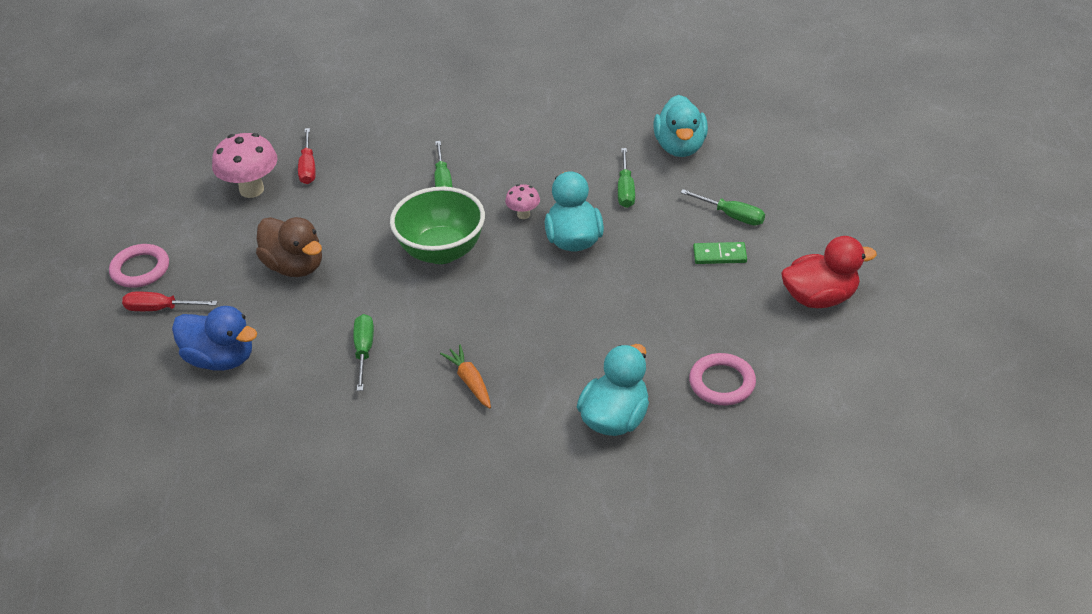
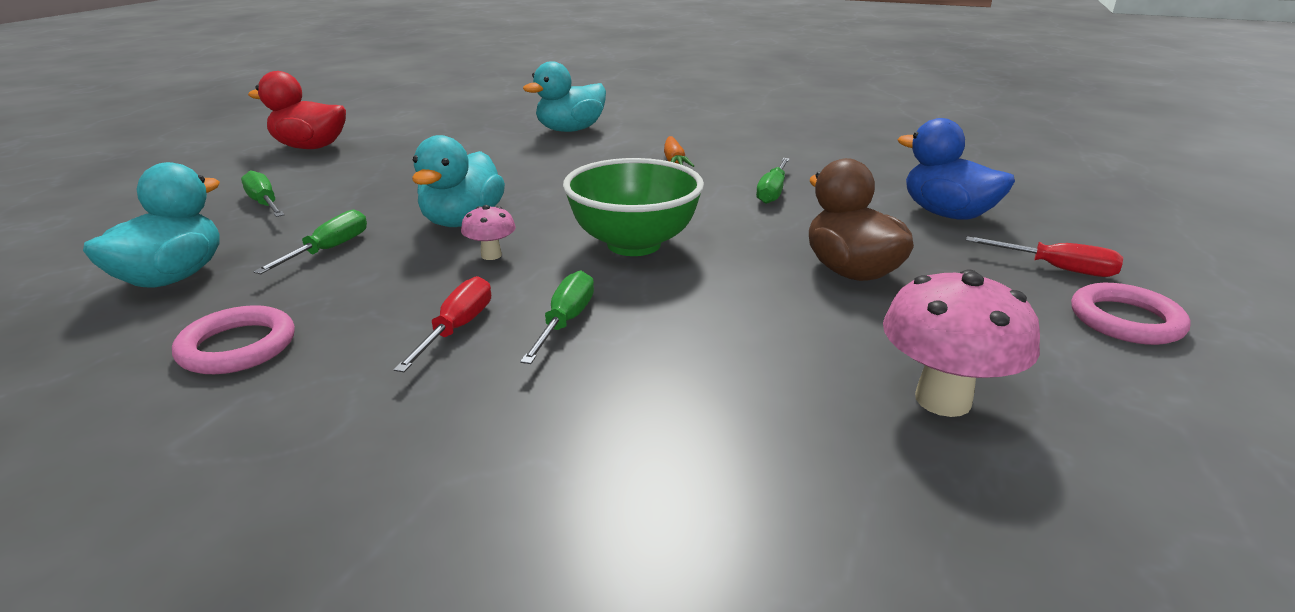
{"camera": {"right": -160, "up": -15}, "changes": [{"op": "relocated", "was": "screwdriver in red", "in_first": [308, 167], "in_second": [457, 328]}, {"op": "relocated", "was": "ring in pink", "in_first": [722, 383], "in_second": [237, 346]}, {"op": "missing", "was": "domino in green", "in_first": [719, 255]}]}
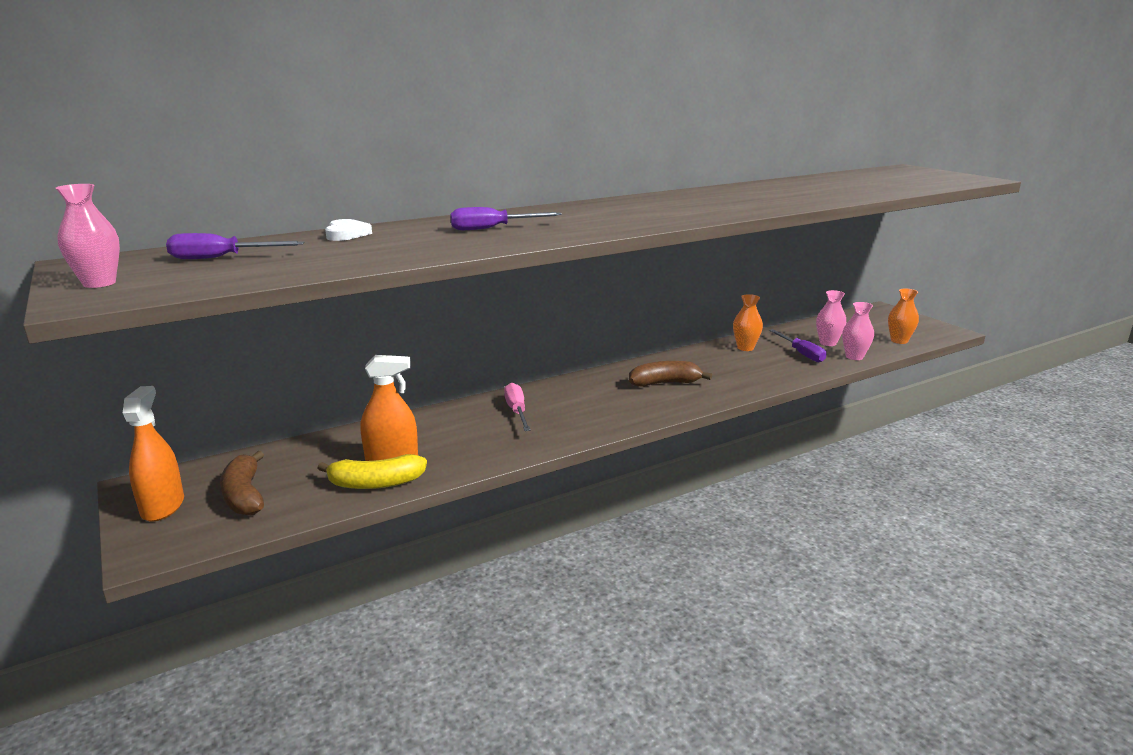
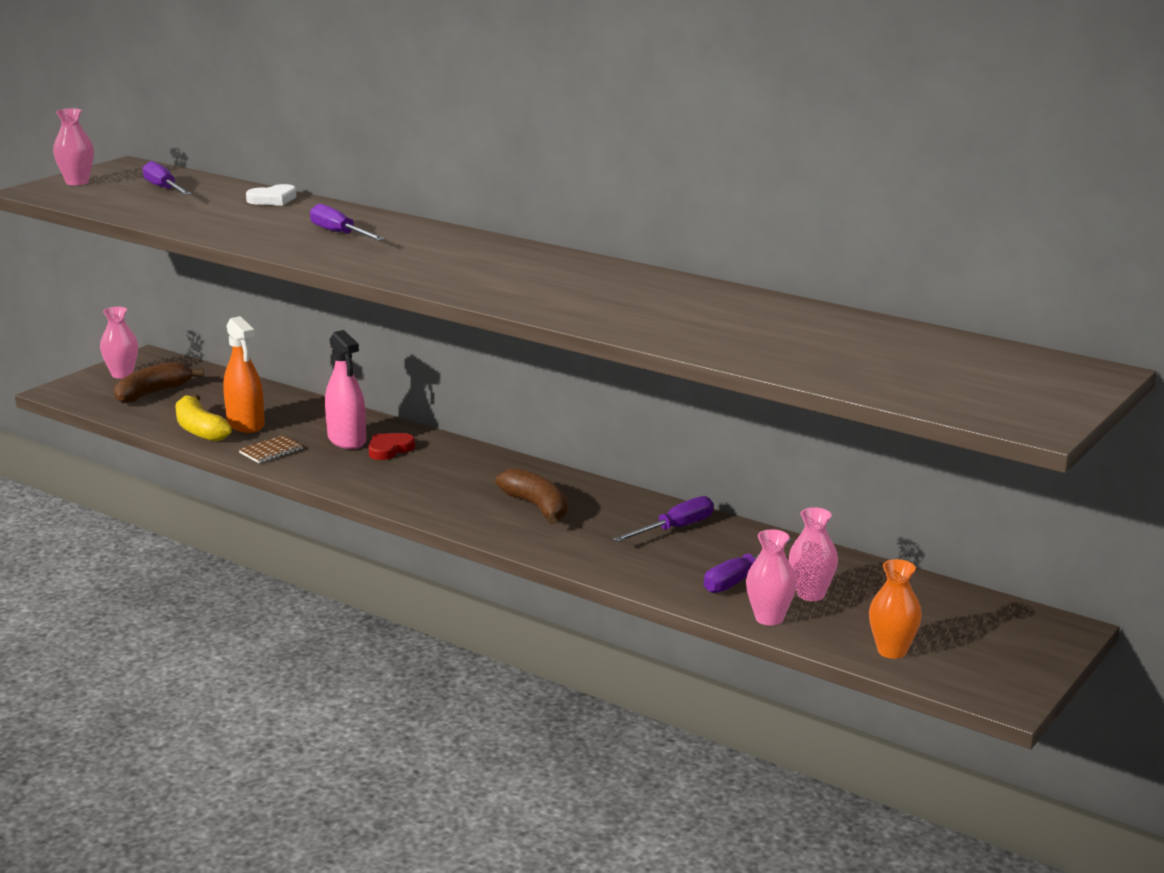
{"camera": {"right": 65, "up": 0}, "changes": [{"op": "exchanged", "was": "spray bottle in orange", "now": "vase in pink", "in_first": [162, 506], "in_second": [122, 374]}, {"op": "exchanged", "was": "screwdriver in pink", "now": "heart in red", "in_first": [517, 411], "in_second": [389, 449]}, {"op": "missing", "was": "vase in orange", "in_first": [745, 348]}, {"op": "appeared", "now": "notebook in brown", "in_second": [271, 451]}, {"op": "appeared", "now": "spray bottle in pink", "in_second": [347, 440]}, {"op": "appeared", "now": "screwdriver in purple", "in_second": [675, 528]}]}
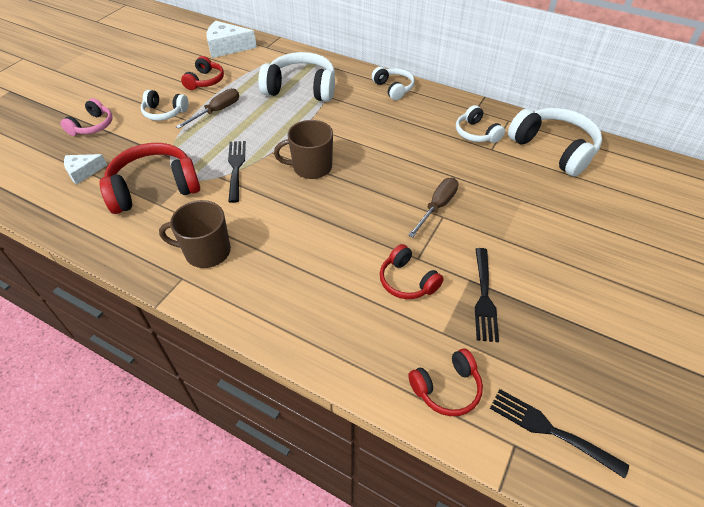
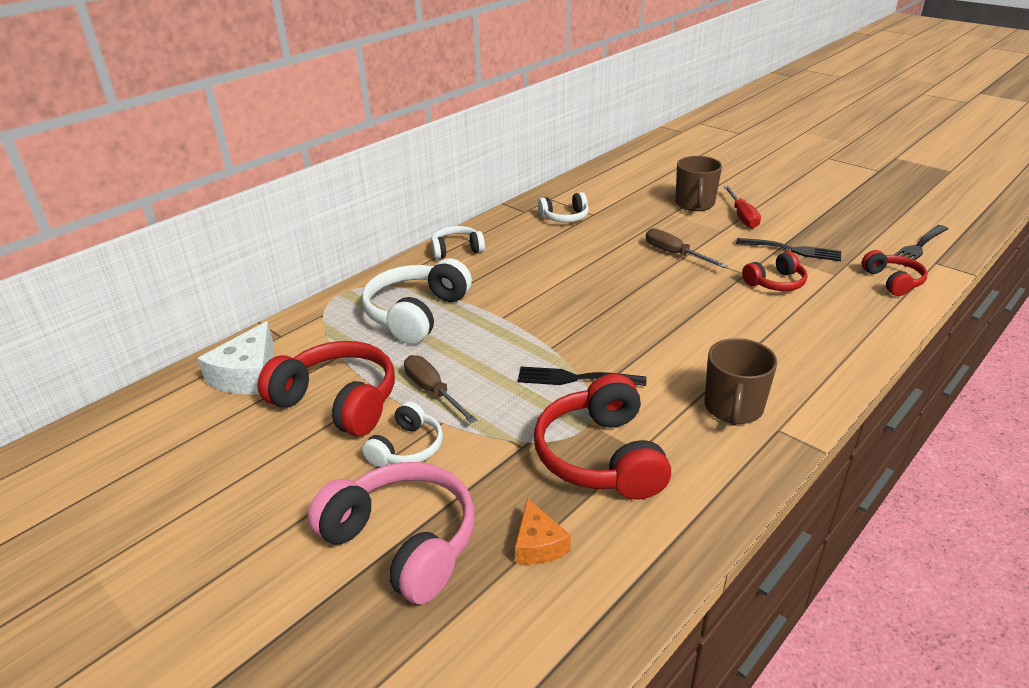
{"camera": {"right": -75, "up": -15}, "changes": [{"op": "size", "was": "headphones in pink", "in_first": [92, 126], "in_second": [403, 542], "ratio": 1.77}, {"op": "colour", "was": "cheese in white", "now": "cheese in orange", "in_first": [83, 172], "in_second": [538, 544]}, {"op": "size", "was": "headphones in red", "in_first": [205, 81], "in_second": [338, 401], "ratio": 1.77}, {"op": "relocated", "was": "mug in brown", "in_first": [311, 167], "in_second": [694, 204]}, {"op": "missing", "was": "headphones in white", "in_first": [553, 149]}, {"op": "appeared", "now": "screwdriver in red", "in_second": [742, 216]}]}
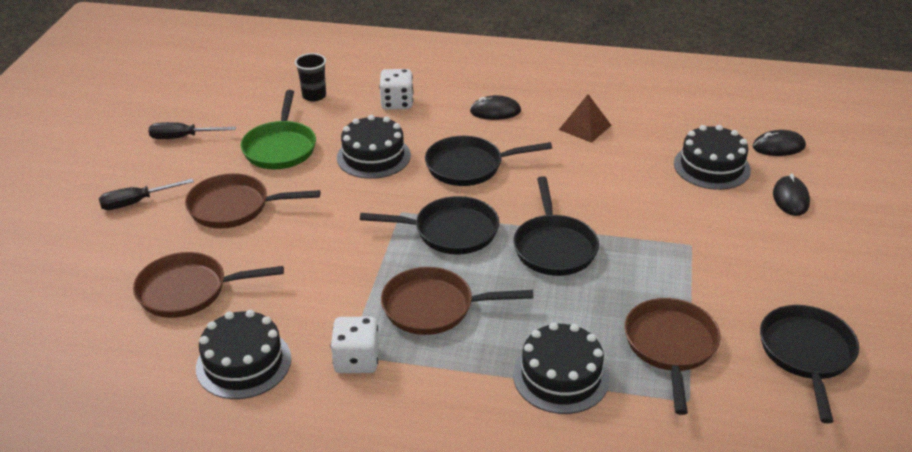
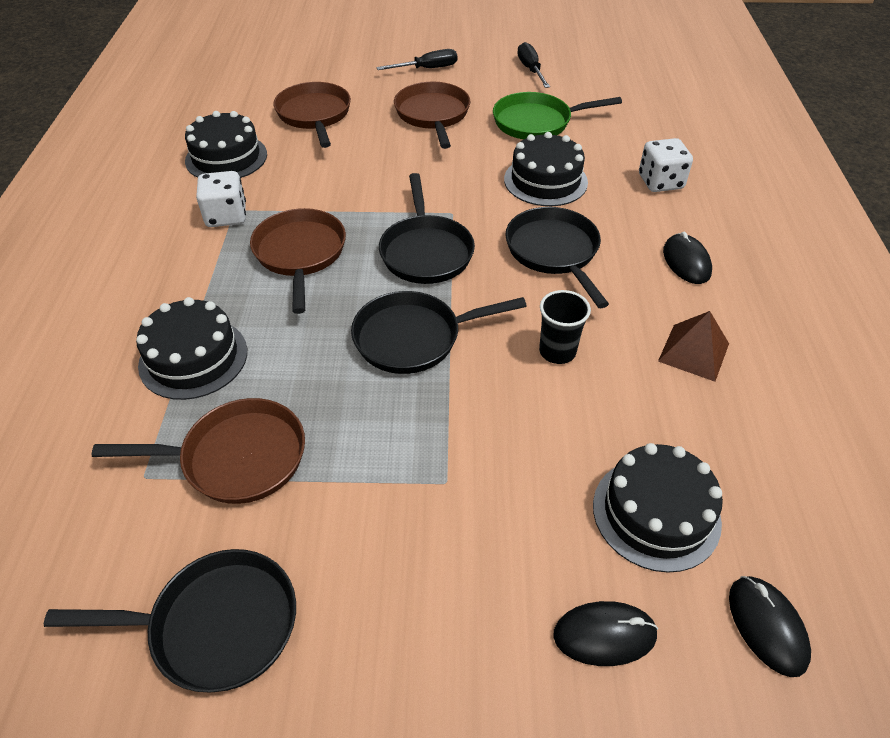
{"camera": {"right": 80, "up": 10}, "changes": [{"op": "spun", "was": "screwdriver in black", "in_first": [137, 202], "in_second": [427, 69], "clockwise": 105}, {"op": "relocated", "was": "cup in black", "in_first": [314, 96], "in_second": [557, 351]}]}
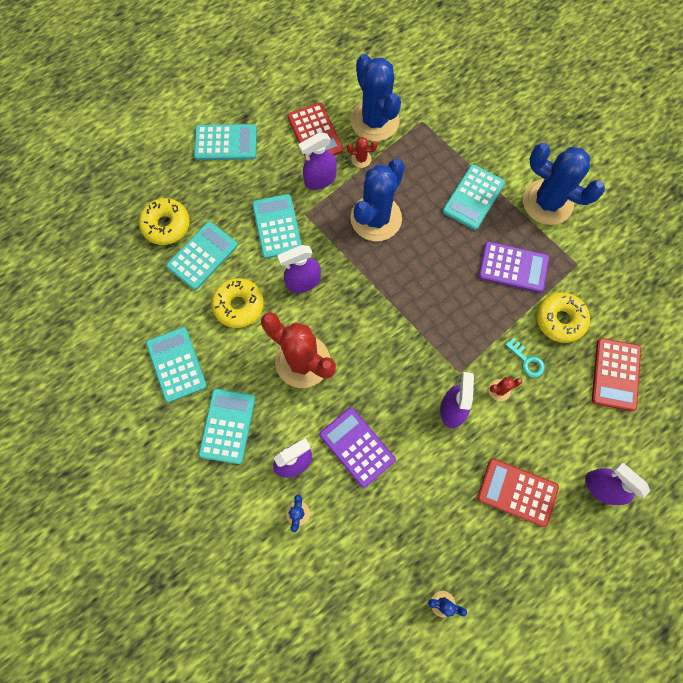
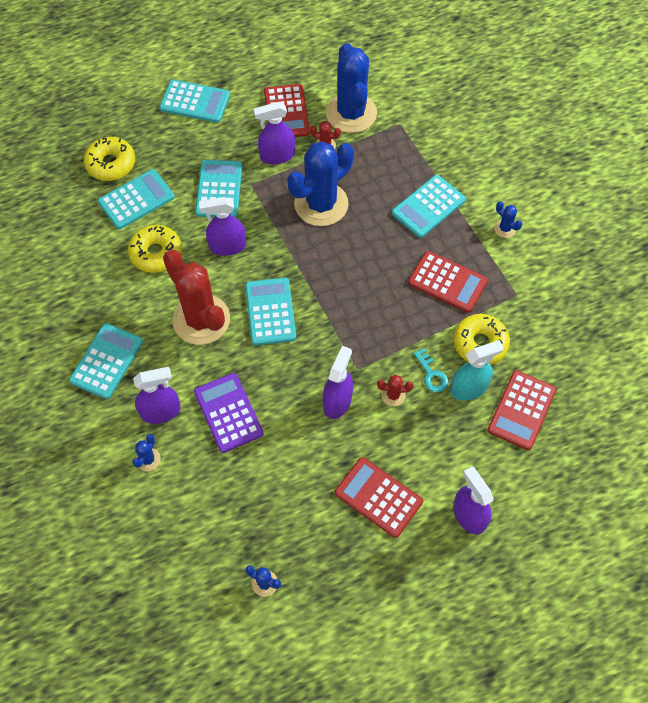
{"camera": {"right": 15, "up": -10}, "changes": [{"op": "relocated", "was": "calculator in turquoise", "in_first": [176, 364], "in_second": [270, 312]}, {"op": "colour", "was": "calculator in purple", "now": "calculator in red", "in_first": [513, 267], "in_second": [447, 282]}, {"op": "size", "was": "cactus in blue", "in_first": [547, 202], "in_second": [505, 228], "ratio": 0.4}, {"op": "appeared", "now": "spray bottle in turquoise", "in_second": [469, 388]}]}
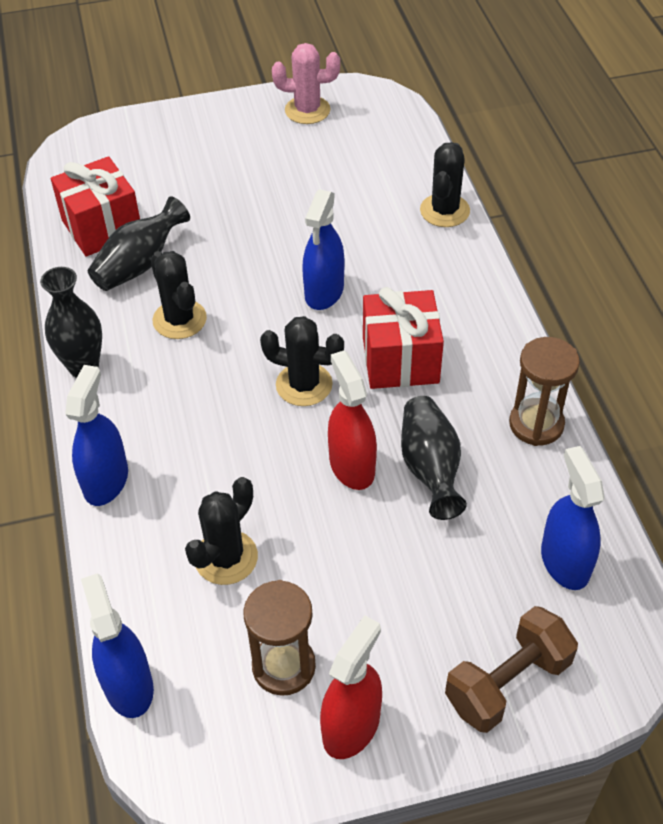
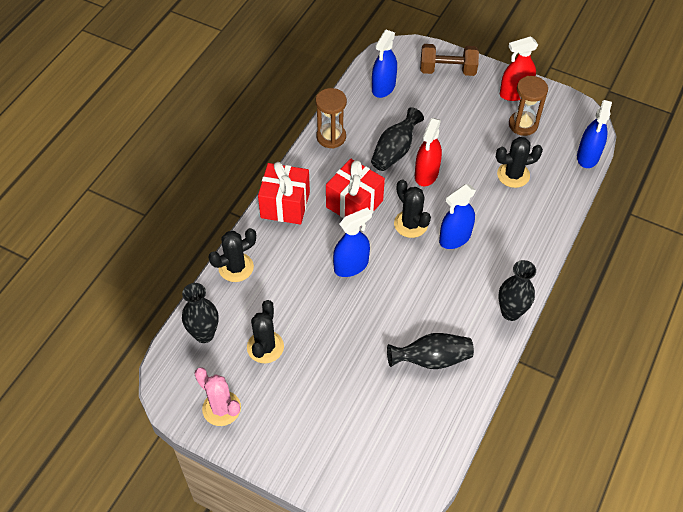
{"camera": {"right": -140, "up": 5}, "changes": [{"op": "relocated", "was": "gift in red", "in_first": [102, 227], "in_second": [285, 205]}, {"op": "relocated", "was": "spray bottle in blue", "in_first": [106, 481], "in_second": [455, 238]}, {"op": "relocated", "was": "cactus in black", "in_first": [179, 319], "in_second": [265, 347]}, {"op": "appeared", "now": "vase in black", "in_second": [204, 334]}]}
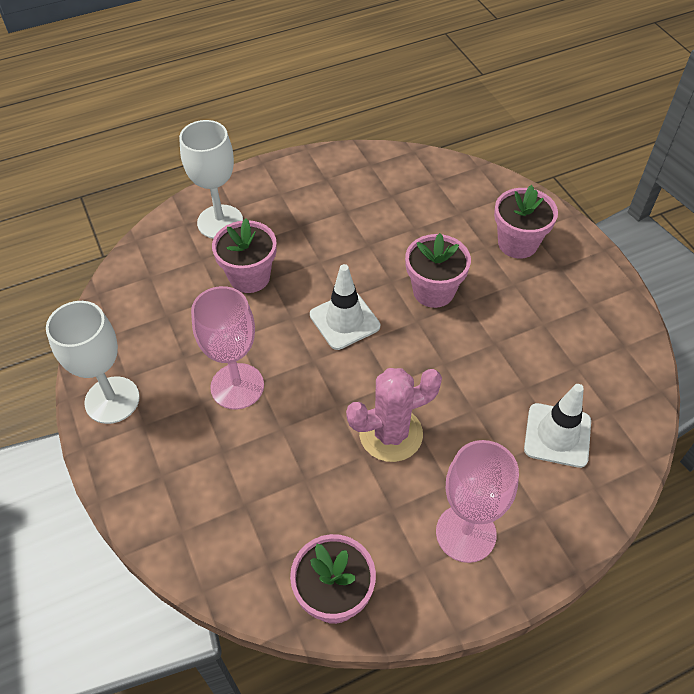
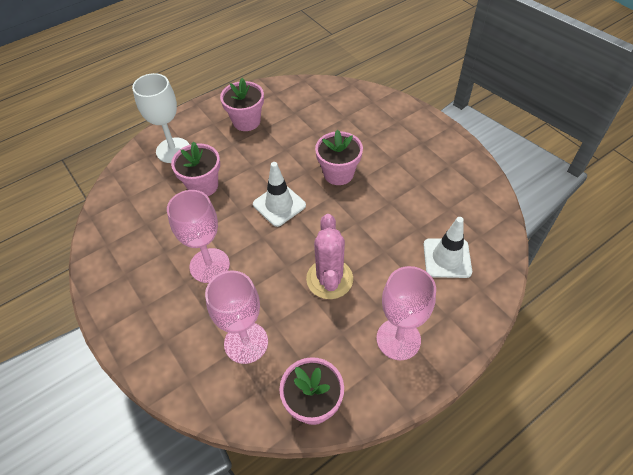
{"camera": {"right": -10, "up": 0}, "changes": [{"op": "missing", "was": "goblet in white", "in_first": [112, 400]}, {"op": "spun", "was": "cactus in pink", "in_first": [391, 434], "in_second": [329, 279], "clockwise": -60}, {"op": "relocated", "was": "flower pot in pink", "in_first": [517, 243], "in_second": [246, 121]}, {"op": "appeared", "now": "goblet in pink", "in_second": [246, 342]}]}
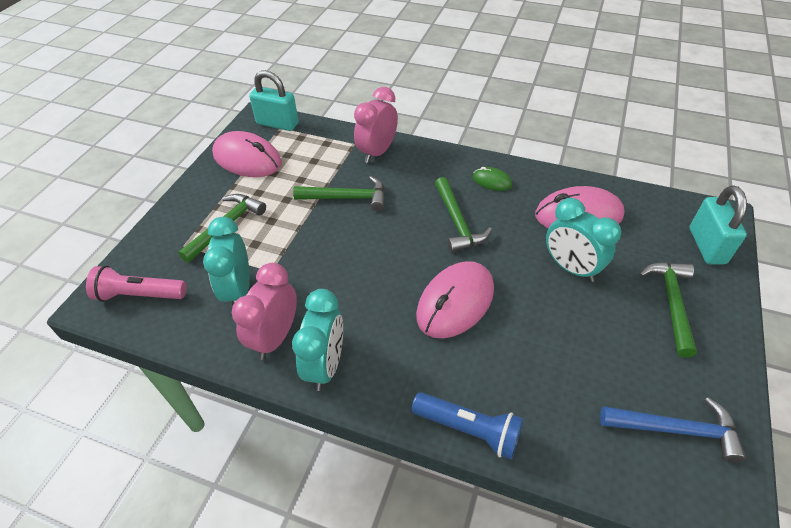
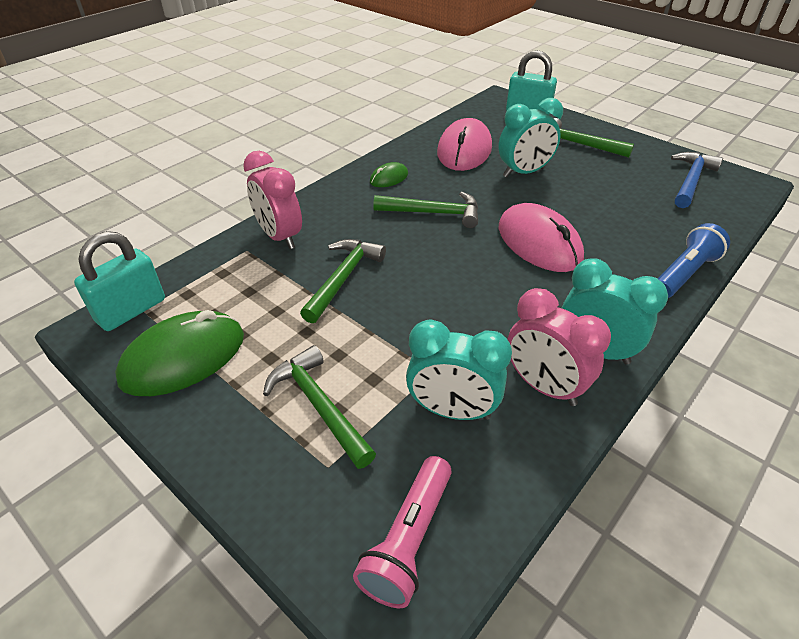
{"camera": {"right": -70, "up": -5}, "changes": [{"op": "colour", "was": "mouse in pink", "now": "mouse in green", "in_first": [247, 159], "in_second": [183, 358]}]}
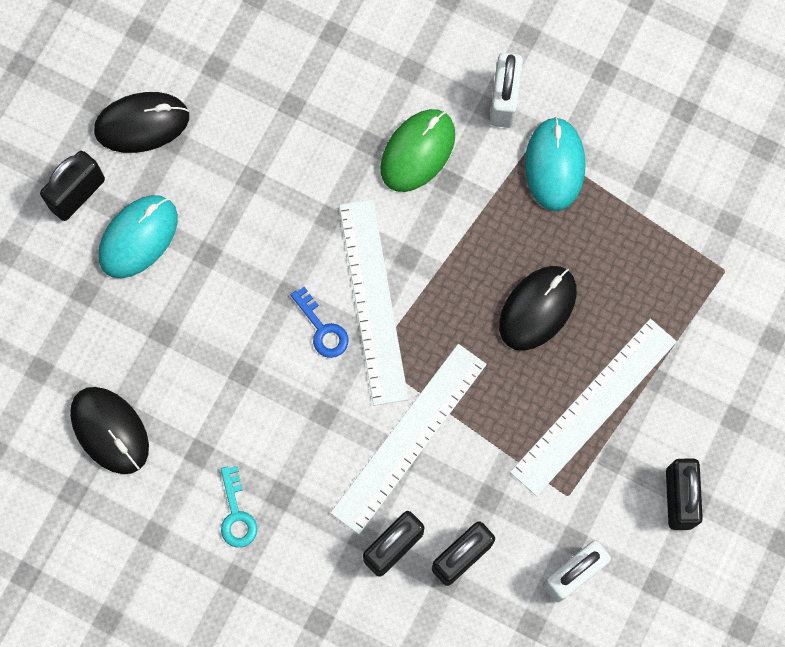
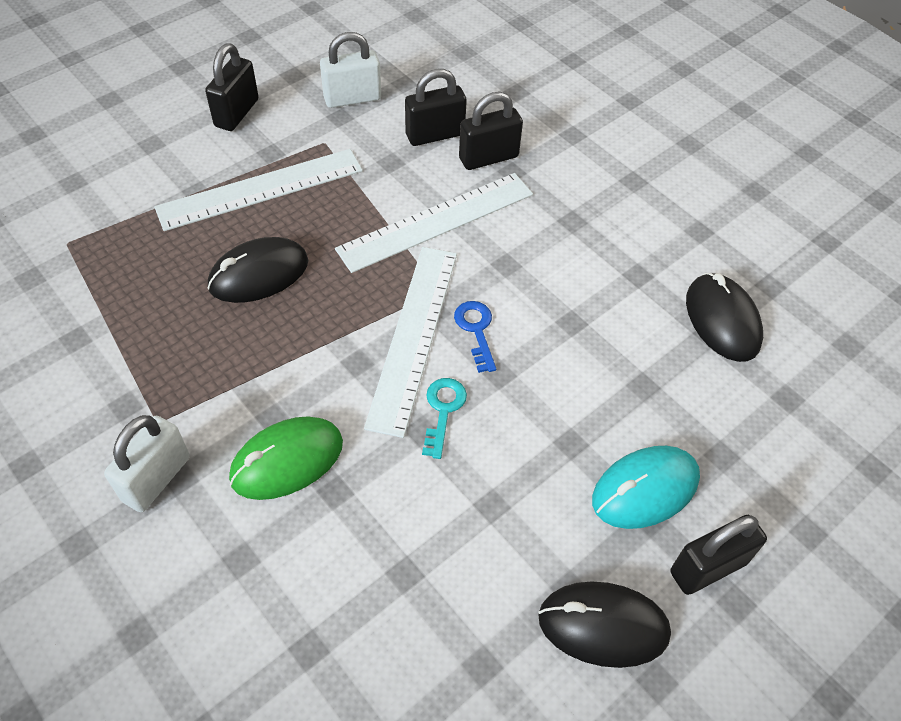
{"camera": {"right": -160, "up": -20}, "changes": [{"op": "relocated", "was": "key in turquoise", "in_first": [236, 514], "in_second": [443, 410]}, {"op": "missing", "was": "mouse in turquoise", "in_first": [554, 165]}]}
